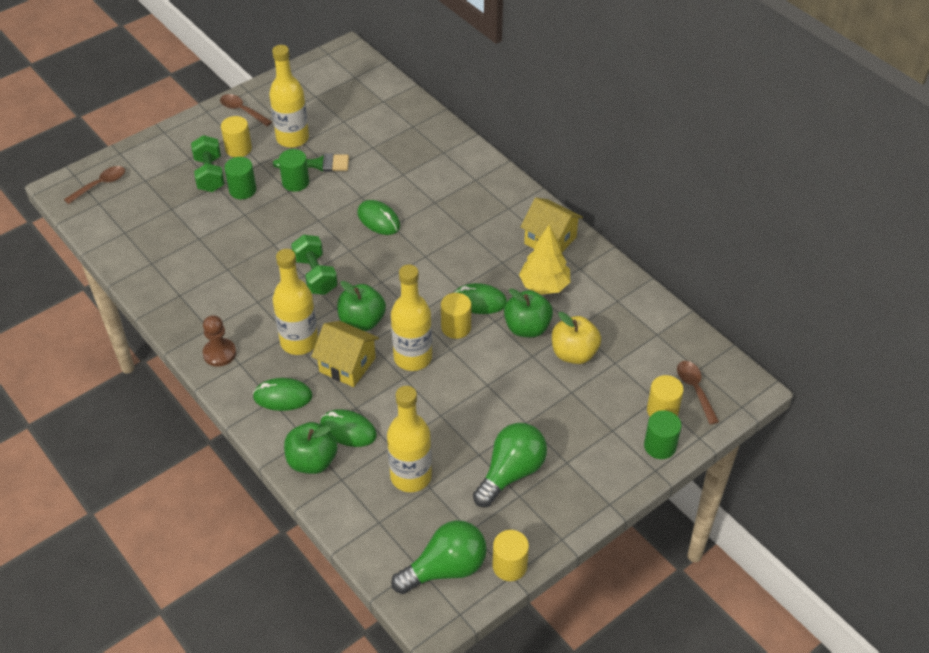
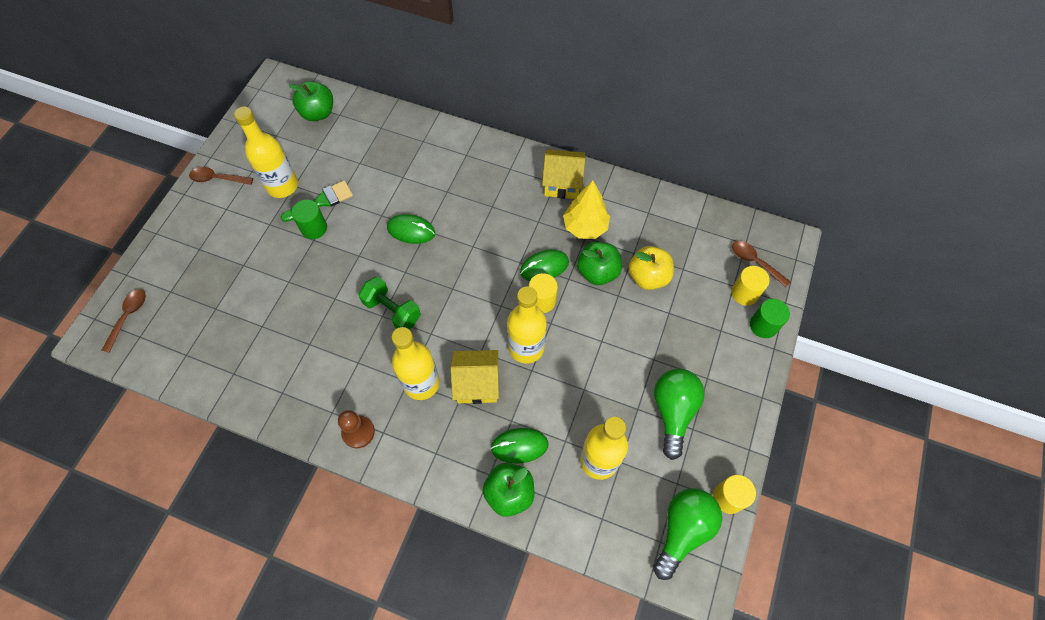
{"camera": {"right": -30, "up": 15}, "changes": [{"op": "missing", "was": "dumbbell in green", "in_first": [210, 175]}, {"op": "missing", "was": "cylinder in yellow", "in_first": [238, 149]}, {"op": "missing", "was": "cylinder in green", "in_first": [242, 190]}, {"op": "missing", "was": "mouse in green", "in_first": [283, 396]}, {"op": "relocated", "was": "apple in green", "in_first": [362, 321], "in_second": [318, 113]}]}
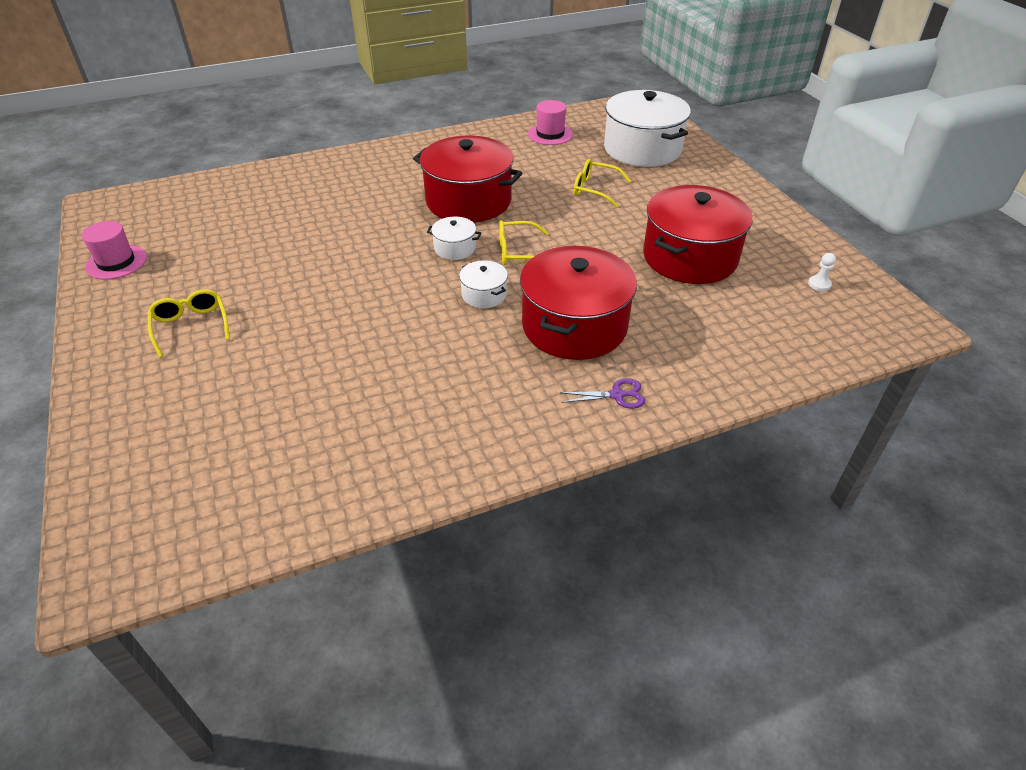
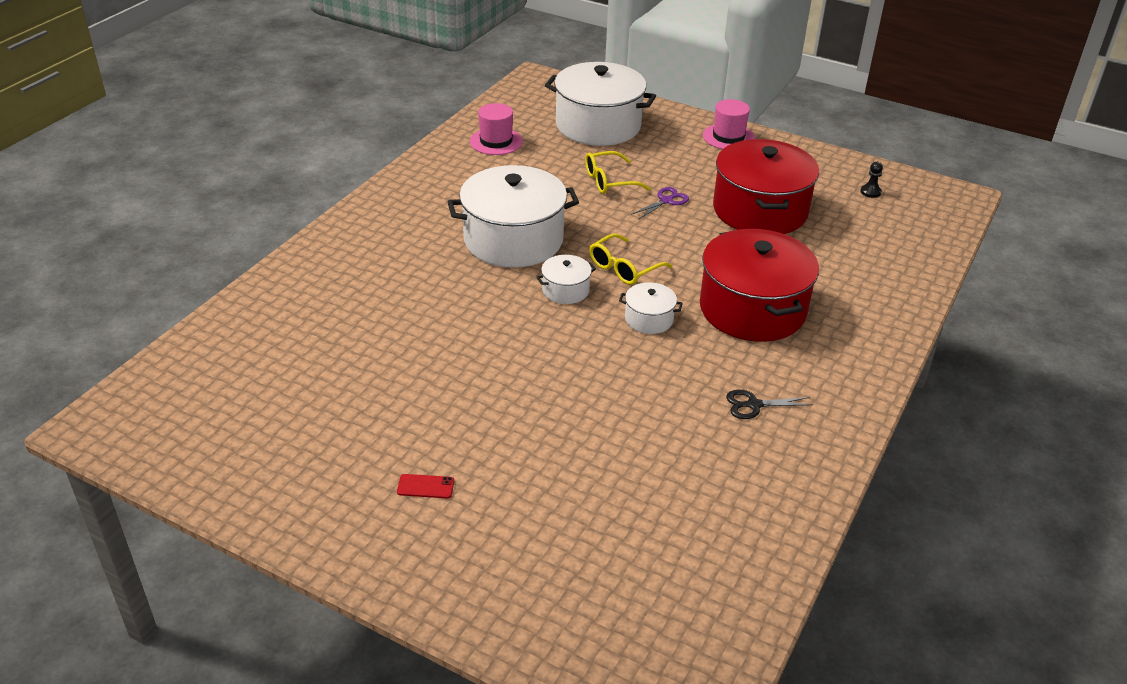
{"camera": {"right": -40, "up": -5}, "changes": [{"op": "relocated", "was": "hat in pink", "in_first": [116, 262], "in_second": [728, 137]}, {"op": "exchanged", "was": "glasses in yellow", "now": "phone in red", "in_first": [191, 326], "in_second": [425, 486]}, {"op": "colour", "was": "pot in red", "now": "pot in white", "in_first": [468, 201], "in_second": [513, 240]}, {"op": "relocated", "was": "scissors in purple", "in_first": [617, 395], "in_second": [666, 201]}, {"op": "colour", "was": "pawn in white", "now": "pawn in black", "in_first": [819, 284], "in_second": [870, 192]}, {"op": "appeared", "now": "scissors in black", "in_second": [753, 405]}]}
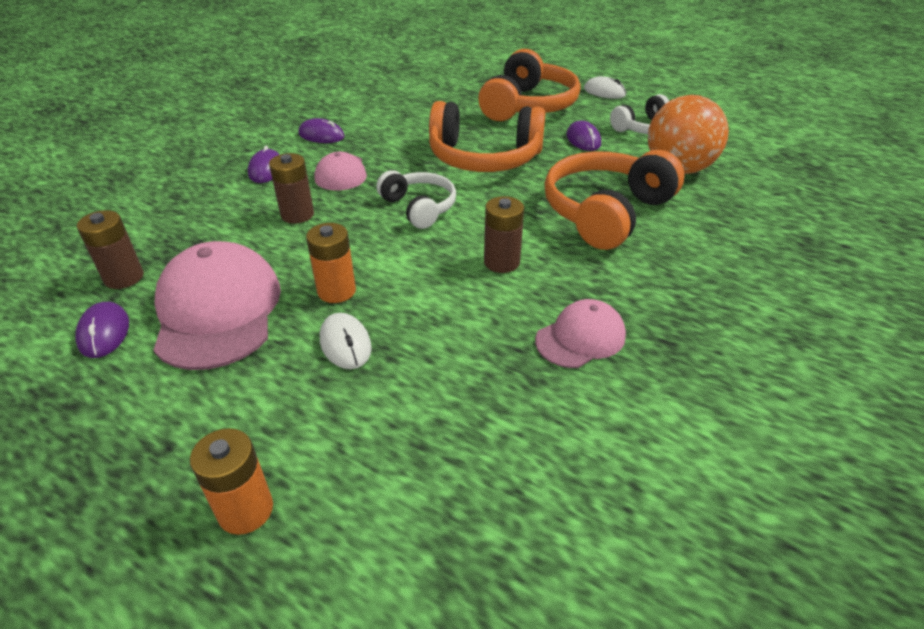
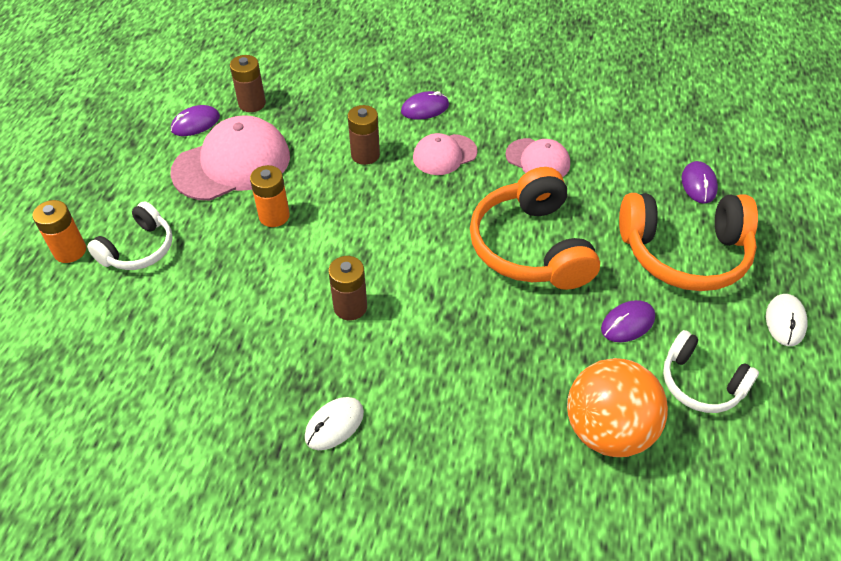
{"camera": {"right": 70, "up": 10}, "changes": [{"op": "relocated", "was": "mouse in purple", "in_first": [321, 135], "in_second": [698, 184]}, {"op": "relocated", "was": "mouse in white", "in_first": [345, 344], "in_second": [334, 425]}, {"op": "relocated", "was": "headphones in white", "in_first": [419, 207], "in_second": [139, 249]}, {"op": "relocated", "was": "cap in pink", "in_first": [580, 338], "in_second": [538, 160]}, {"op": "missing", "was": "headphones in orange", "in_first": [606, 212]}]}
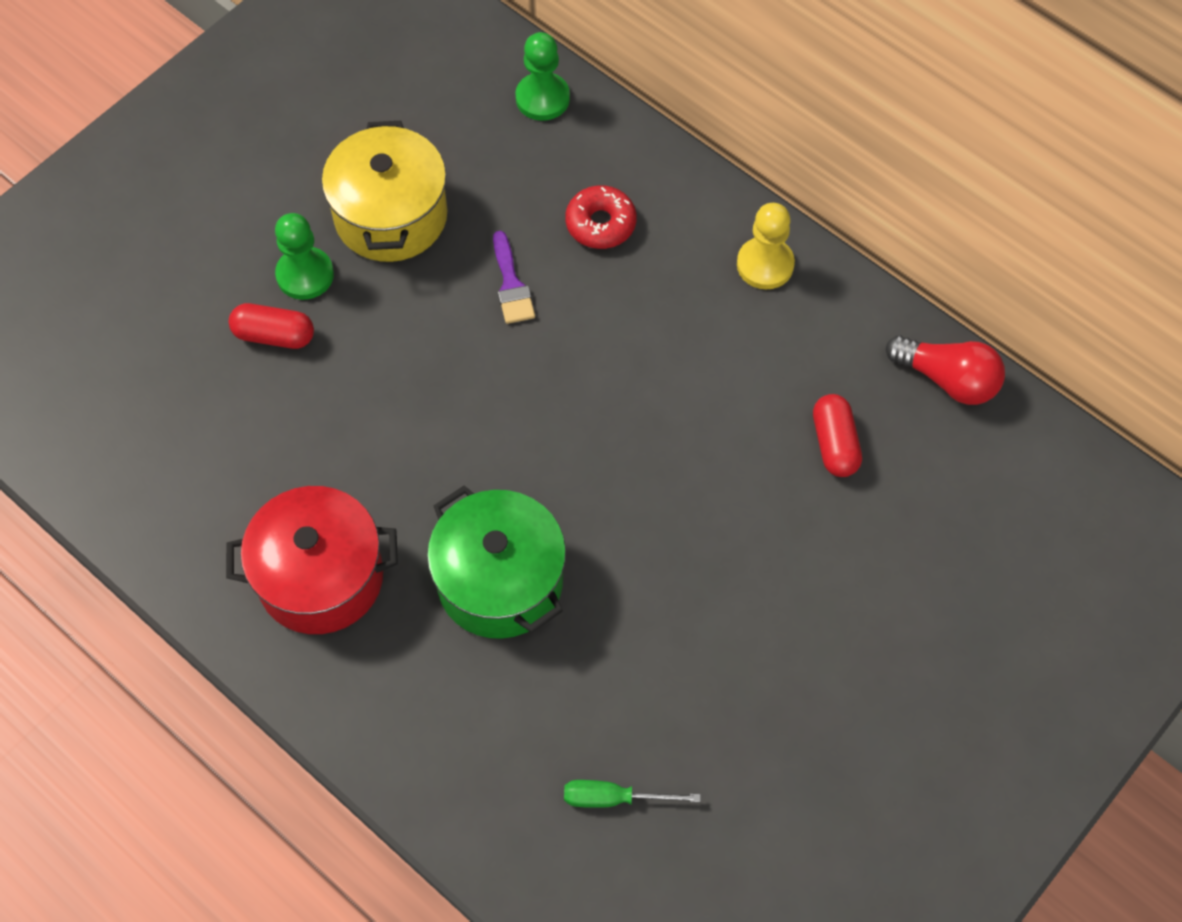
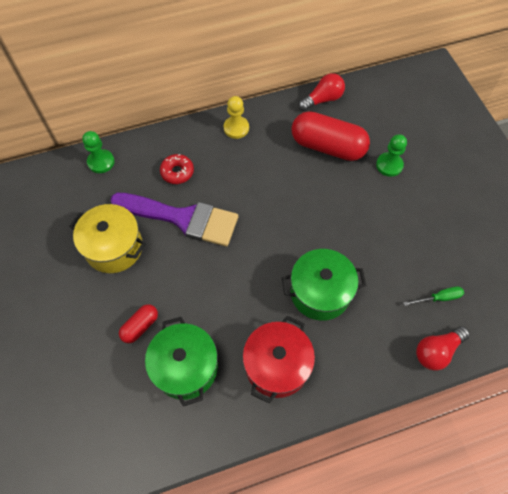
{"camera": {"right": -60, "up": 0}, "changes": [{"op": "relocated", "was": "pawn in green", "in_first": [305, 275], "in_second": [389, 165]}, {"op": "size", "was": "brush in purple", "in_first": [511, 284], "in_second": [182, 218], "ratio": 2.48}, {"op": "spun", "was": "screwdriver in green", "in_first": [614, 798], "in_second": [439, 298], "clockwise": -135}, {"op": "size", "was": "capsule in red", "in_first": [834, 444], "in_second": [328, 146], "ratio": 2.05}, {"op": "appeared", "now": "pot in green", "in_second": [185, 367]}, {"op": "appeared", "now": "light bulb in red", "in_second": [437, 351]}]}
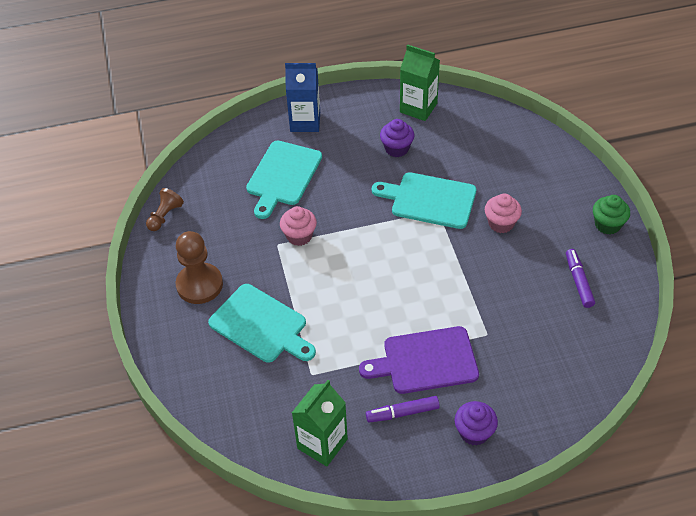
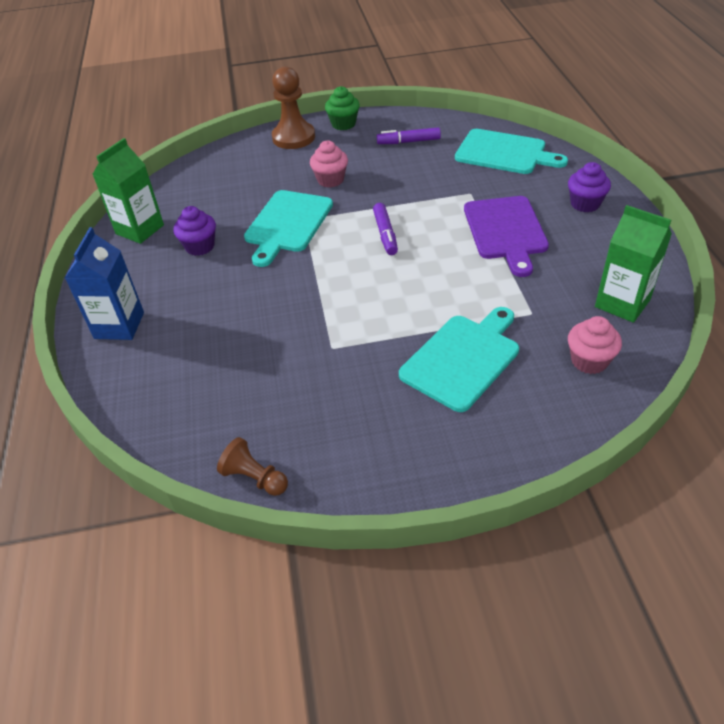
{"camera": {"right": -85, "up": -5}, "changes": [{"op": "relocated", "was": "pawn in brown", "in_first": [199, 285], "in_second": [293, 137]}, {"op": "relocated", "was": "cutting board in turquoise", "in_first": [283, 176], "in_second": [504, 153]}, {"op": "relocated", "was": "cupcake in pink", "in_first": [299, 236], "in_second": [589, 361]}, {"op": "relocated", "was": "marker in purple", "in_first": [402, 413], "in_second": [385, 234]}]}
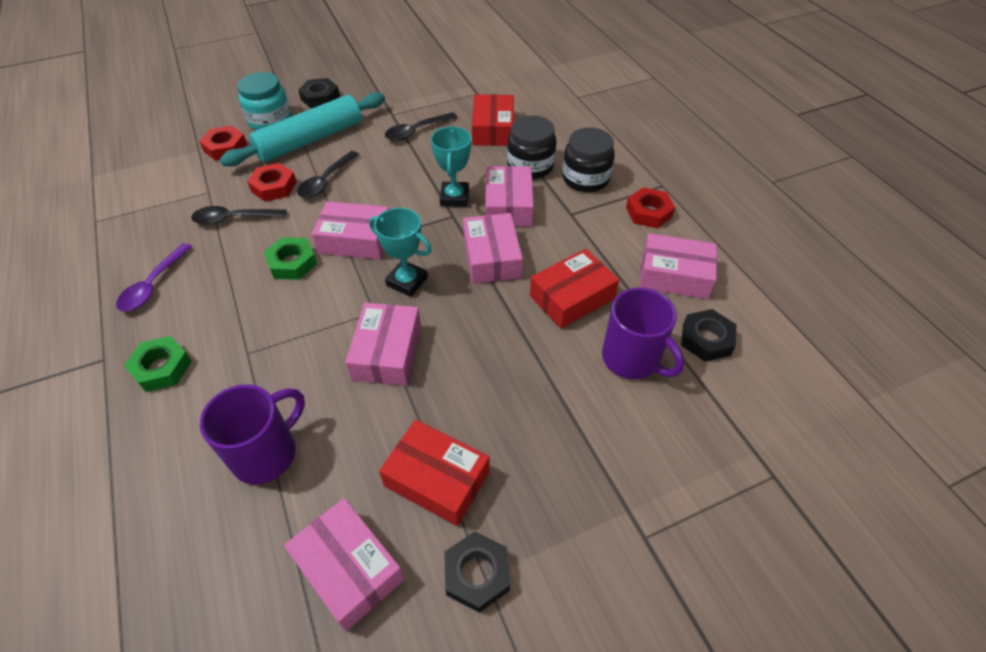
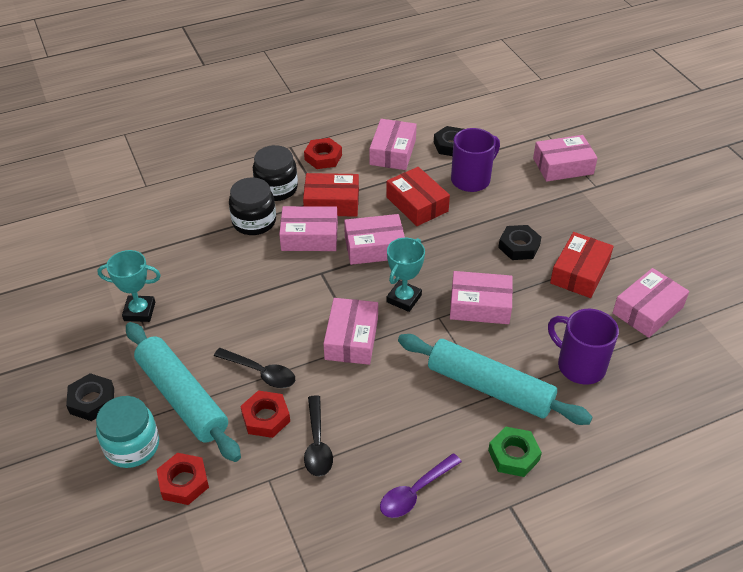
{"camera": {"right": -90, "up": -5}, "changes": [{"op": "spun", "was": "spoon in purple", "in_first": [153, 285], "in_second": [415, 492], "clockwise": 120}, {"op": "missing", "was": "nut in green", "in_first": [292, 263]}, {"op": "missing", "was": "spoon in black", "in_first": [416, 131]}, {"op": "relocated", "was": "trophy in turquoise", "in_first": [454, 197], "in_second": [139, 311]}, {"op": "relocated", "was": "nut in black", "in_first": [477, 574], "in_second": [519, 246]}, {"op": "relocated", "was": "box in red", "in_first": [493, 129], "in_second": [332, 203]}, {"op": "appeared", "now": "rolling pin in turquoise", "in_second": [490, 387]}, {"op": "appeared", "now": "box in pink", "in_second": [563, 166]}]}
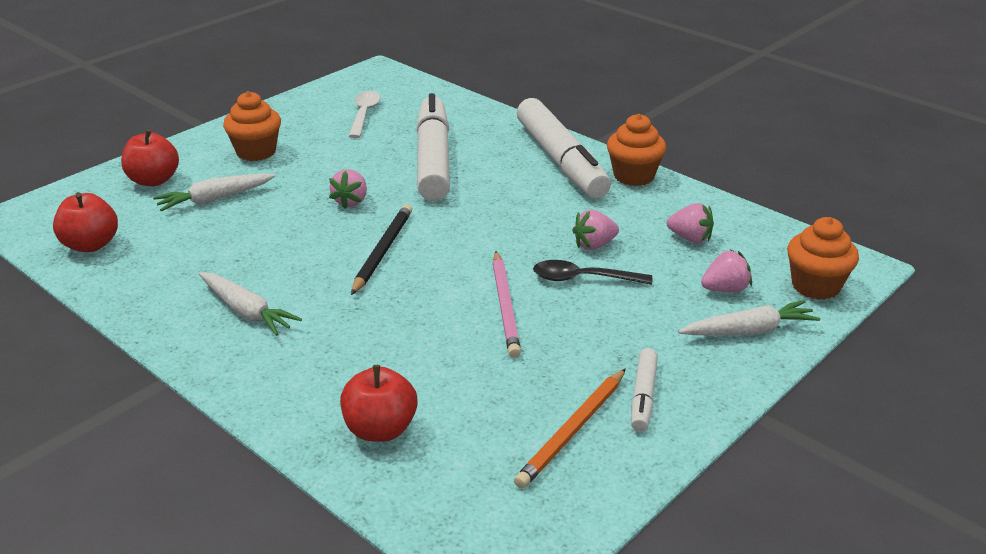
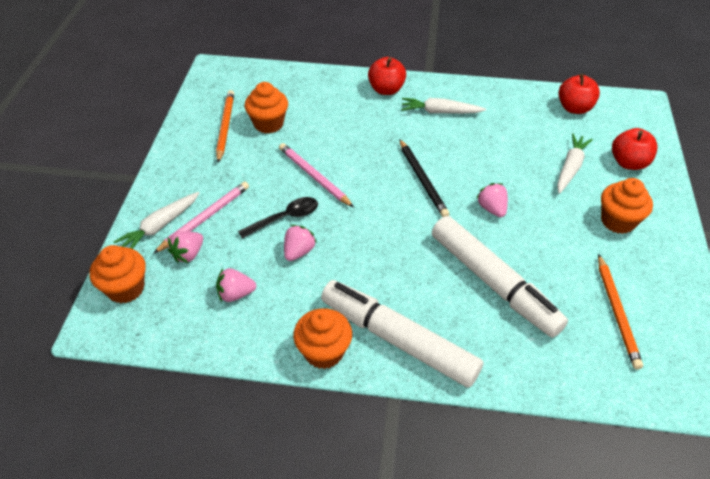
{"camera": {"right": 145, "up": 15}, "changes": [{"op": "relocated", "was": "apple in red", "in_first": [380, 429], "in_second": [386, 90]}, {"op": "exchanged", "was": "spoon in white", "now": "pencil in orange", "in_first": [364, 114], "in_second": [617, 312]}, {"op": "missing", "was": "marker in white", "in_first": [643, 396]}, {"op": "appeared", "now": "pencil in pink", "in_second": [205, 218]}, {"op": "appeared", "now": "cupcake in orange", "in_second": [268, 124]}]}
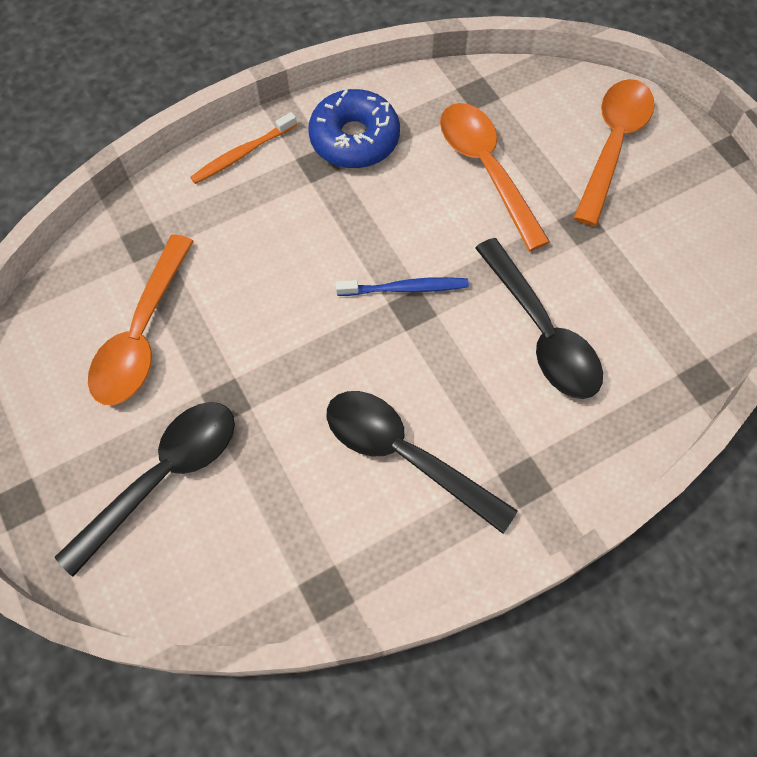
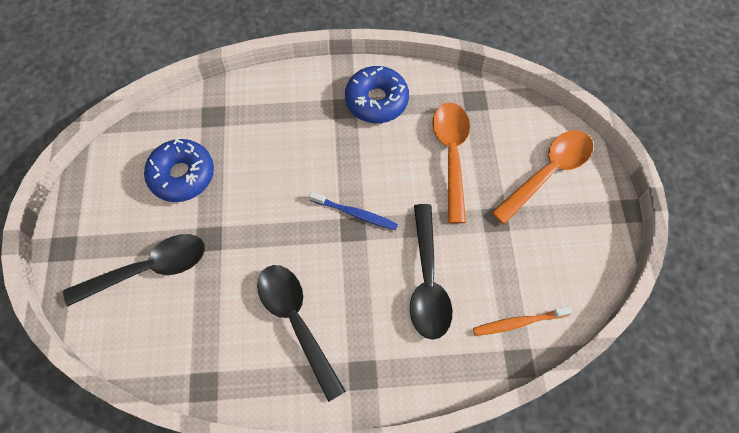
{"camera": {"right": 25, "up": 0}, "changes": [{"op": "exchanged", "was": "spoon in orange", "now": "donut in blue", "in_first": [142, 335], "in_second": [182, 175]}, {"op": "relocated", "was": "toothbrush in orange", "in_first": [242, 154], "in_second": [518, 322]}]}
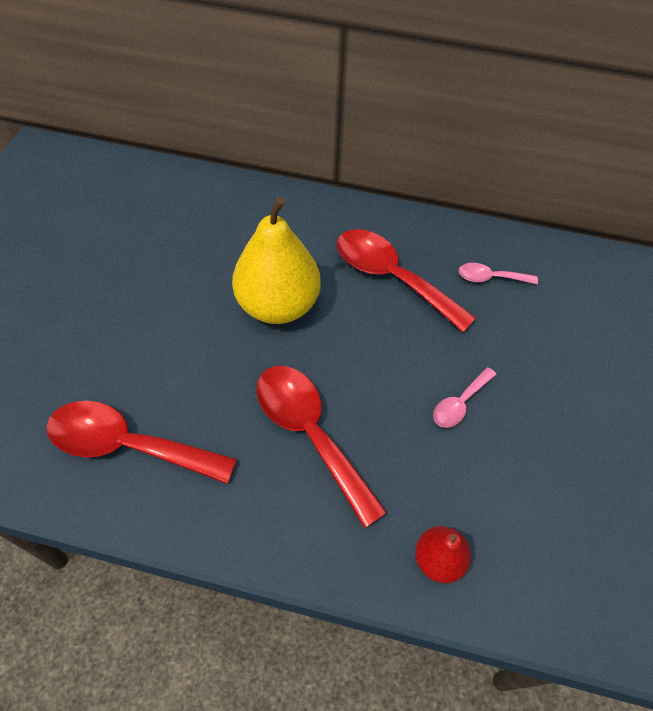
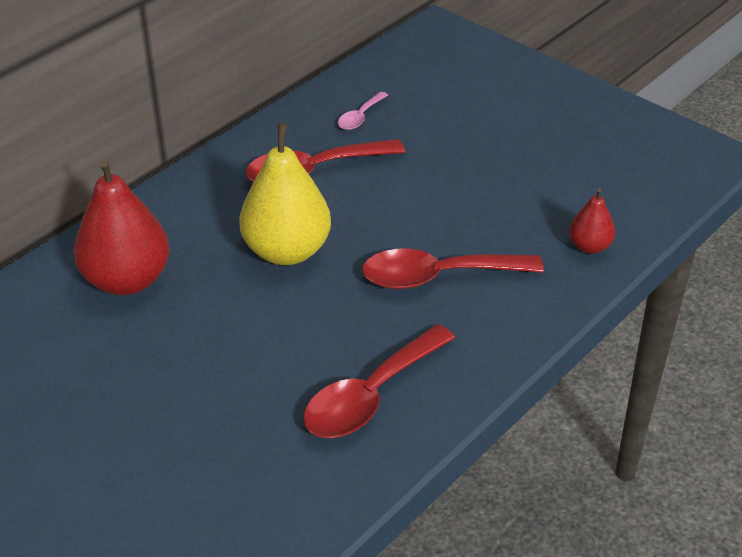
{"camera": {"right": -60, "up": -15}, "changes": [{"op": "missing", "was": "spoon in pink", "in_first": [459, 403]}, {"op": "appeared", "now": "pear in red", "in_second": [127, 280]}]}
